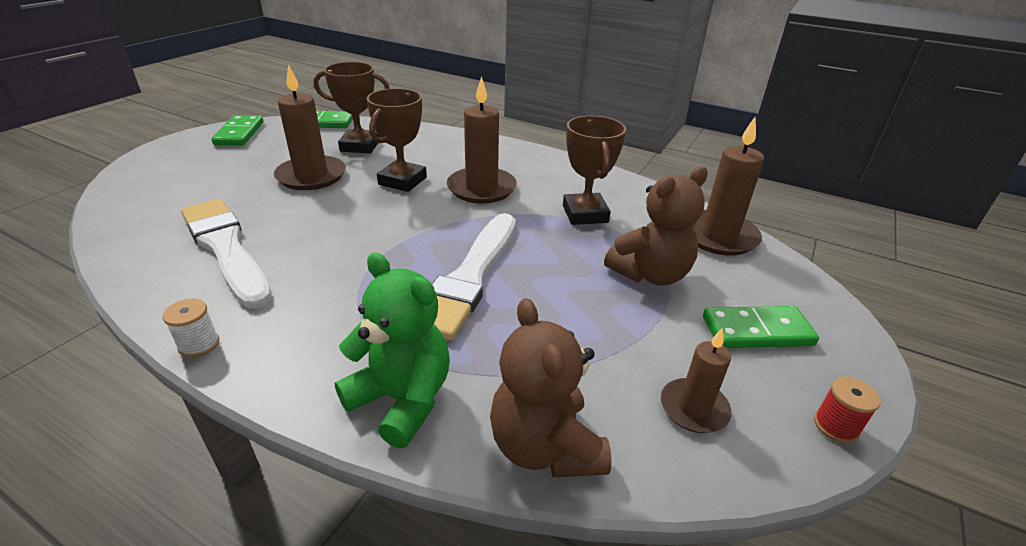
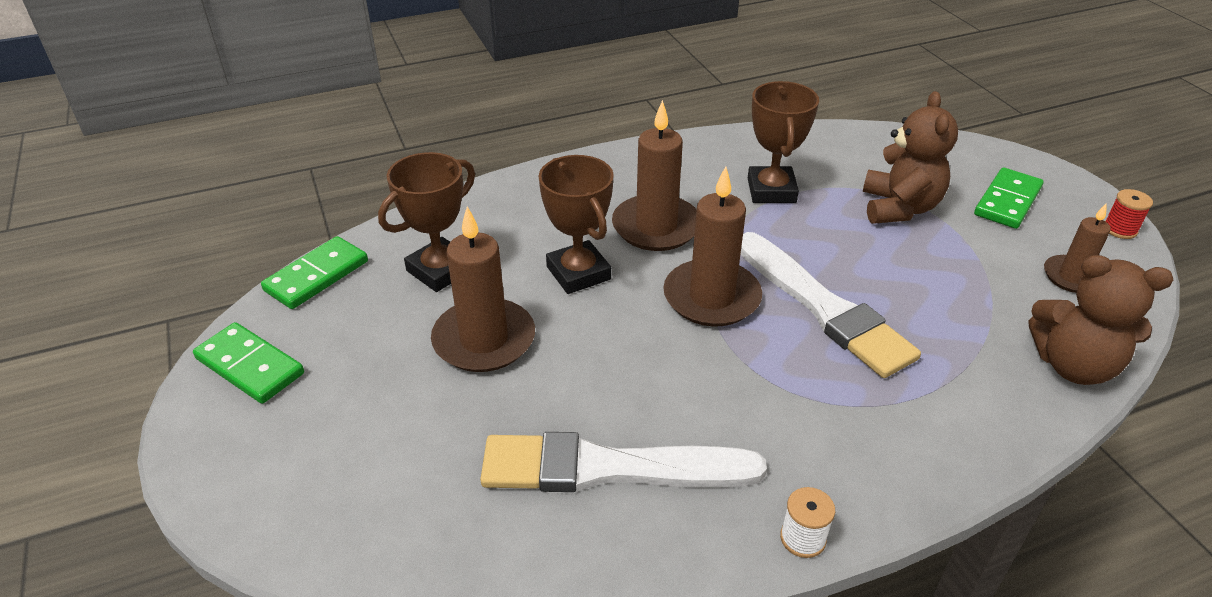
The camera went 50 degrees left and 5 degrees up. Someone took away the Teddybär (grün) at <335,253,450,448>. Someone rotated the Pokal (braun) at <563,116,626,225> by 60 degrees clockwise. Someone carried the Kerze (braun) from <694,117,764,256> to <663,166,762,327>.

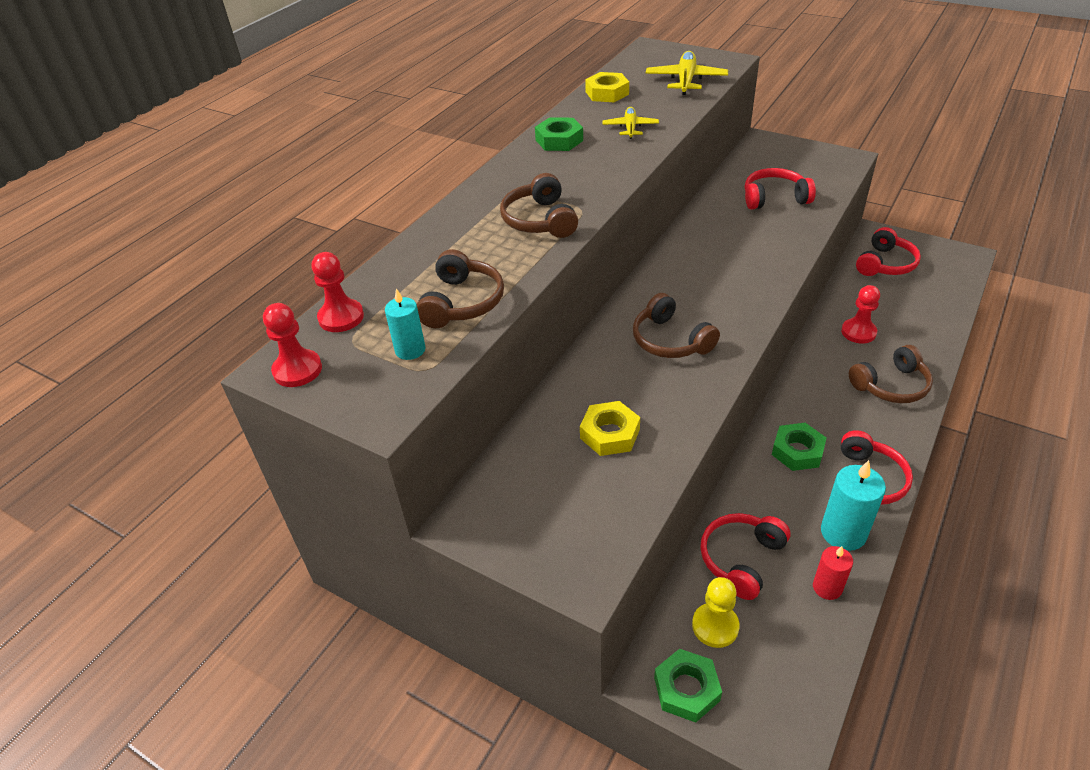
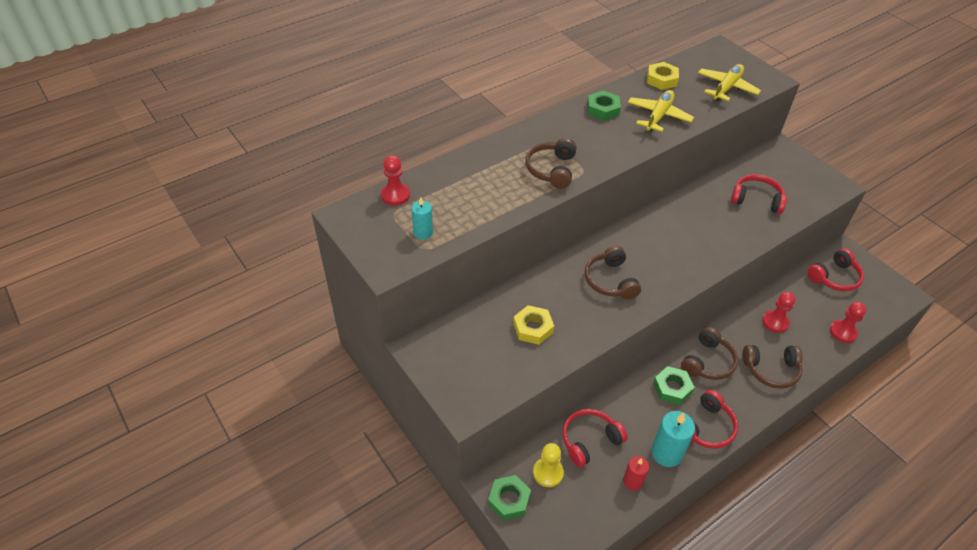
The camera went 20 degrees right and 5 degrees up. Someone carried the Bauer (rot) from <263,303,322,387> to <830,302,866,343>. Someone carried the Kopfhörer (braun) from <417,249,504,328> to <681,327,738,380>. Someone scaled the Flugzeug (gelb) at <602,107,659,139> by 1.57.

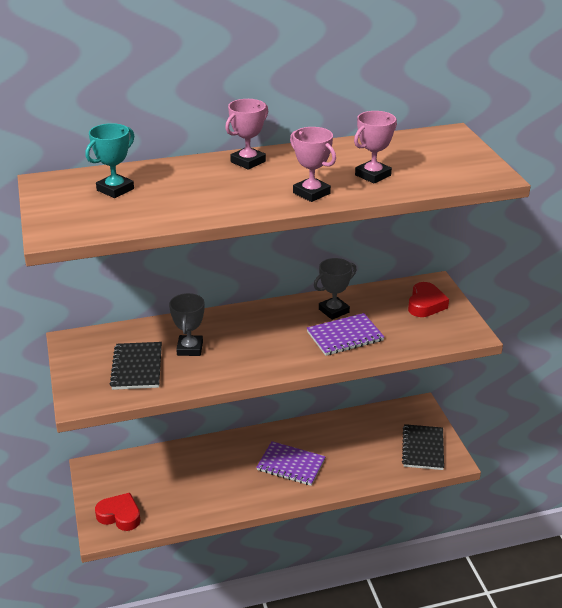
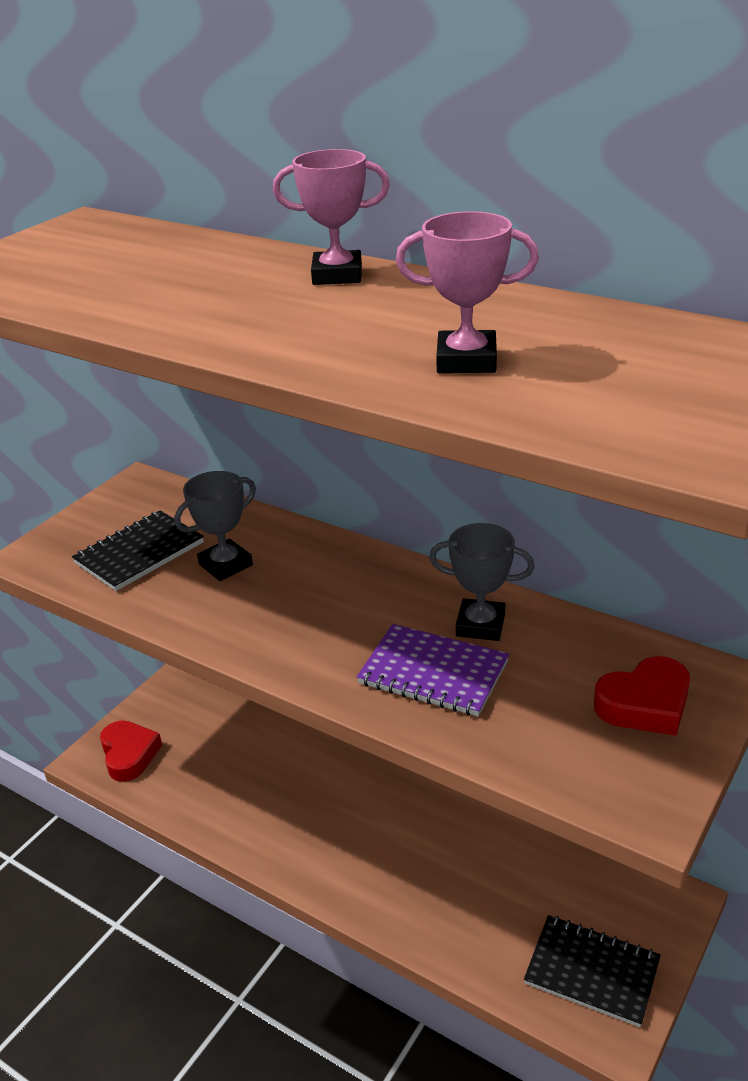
The camera went 50 degrees right and 0 degrees up. Someone took away the Pokal (türkis) at <85,123,134,198>. Someone took away the Notizbuch (lila) at <256,441,326,486>. Someone took away the Pokal (rosa) at <290,127,336,202>. Someone rotated the Notizbuch (schwarz) at <402,424,444,470> by 60 degrees clockwise.

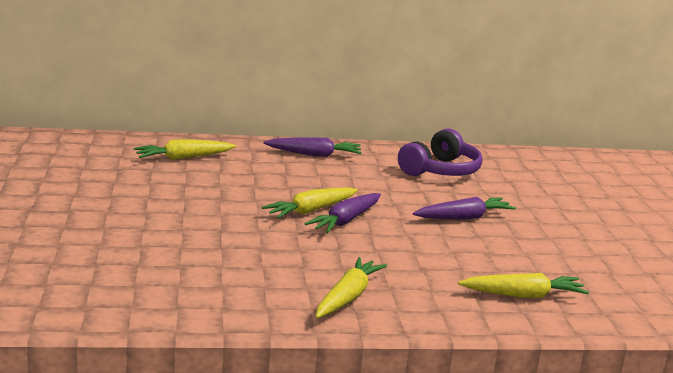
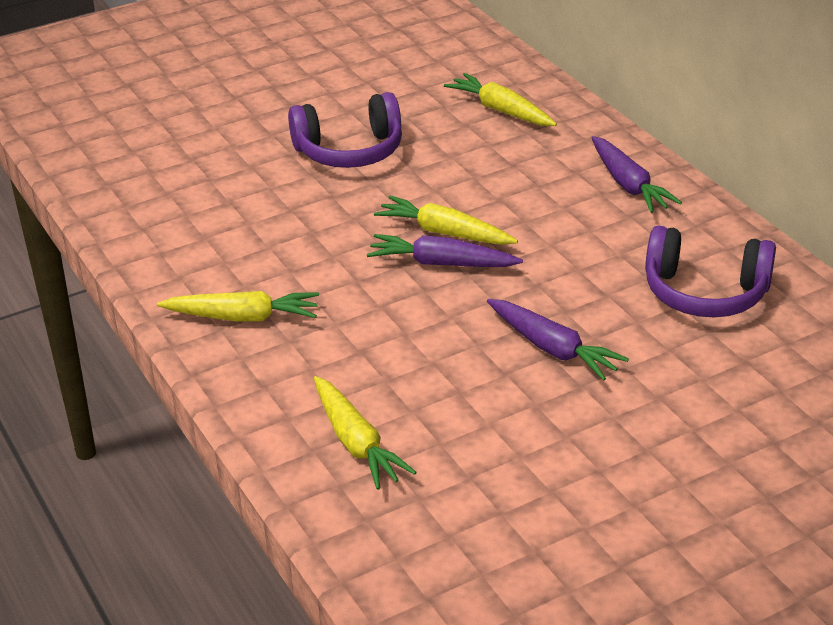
The camera went 70 degrees right and 15 degrees up. Someone put down the Kopfhörer (lila) at <288,92,402,168>.

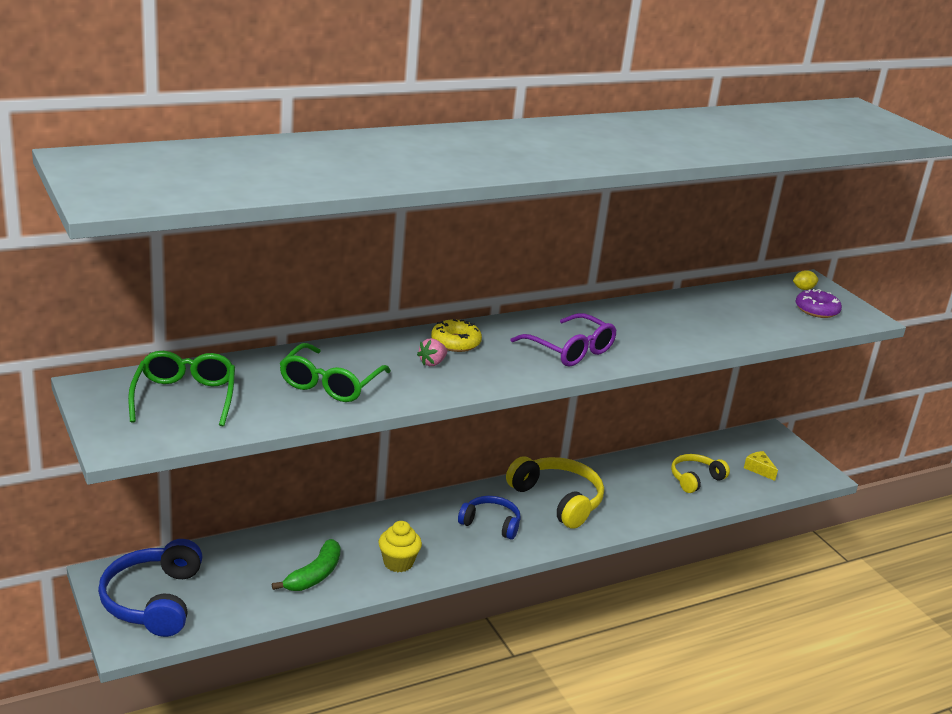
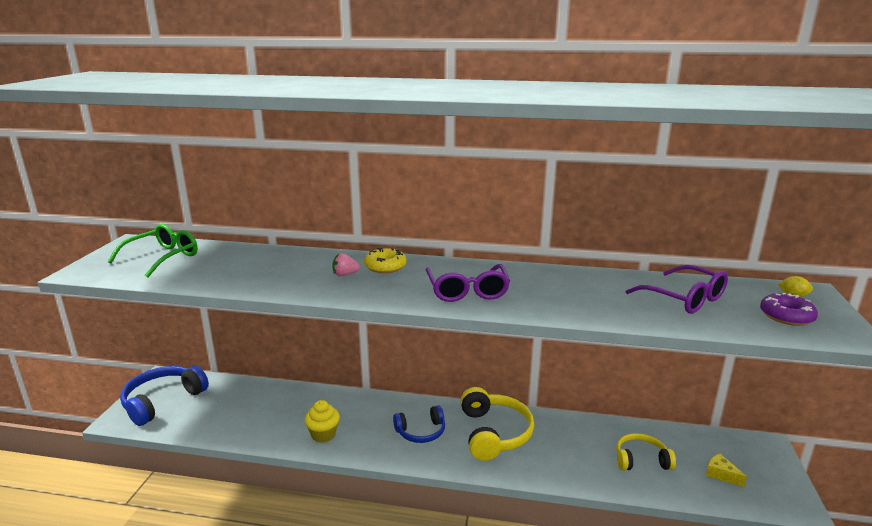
The camera went 40 degrees right and 5 degrees down. Someone took away the Banane (grün) at <272,539,341,591>. Someone took away the Brille (grün) at <279,343,391,402>. Someone rotated the Kopfhörer (blau) at <458,496,521,540> by 105 degrees clockwise. Someone rotated the Käse (gelb) at <744,451,778,481> by 45 degrees counterclockwise. Someone put down the Brille (lila) at <626,265,728,314>.

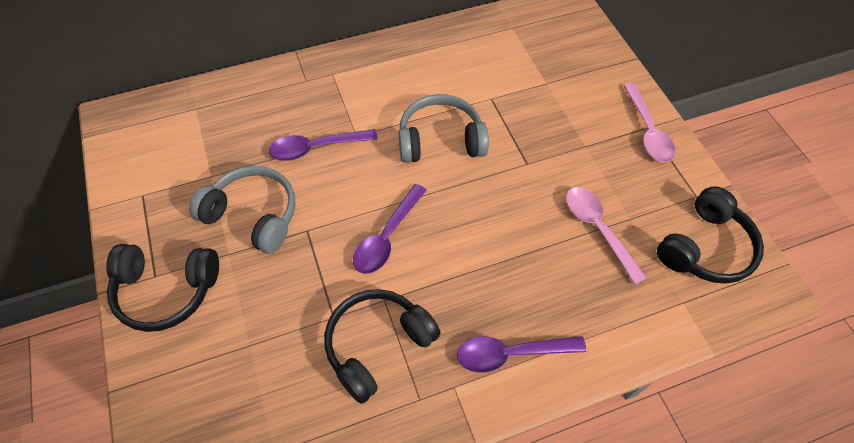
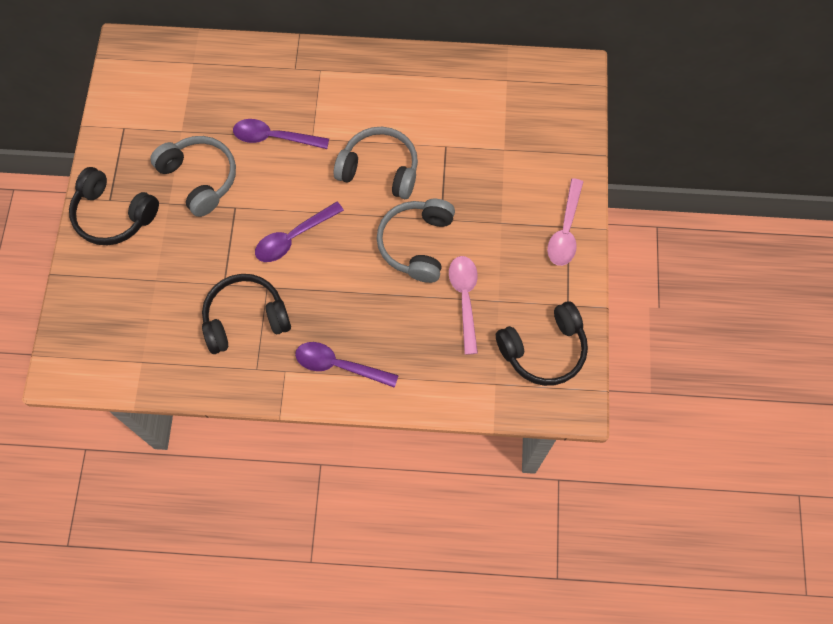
The camera went 25 degrees right and 10 degrees up. Someone put down the Kopfhörer (grau) at <377,199,455,283>.

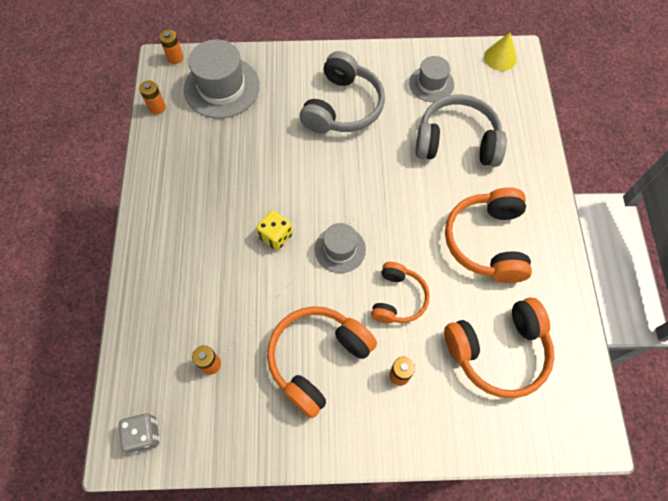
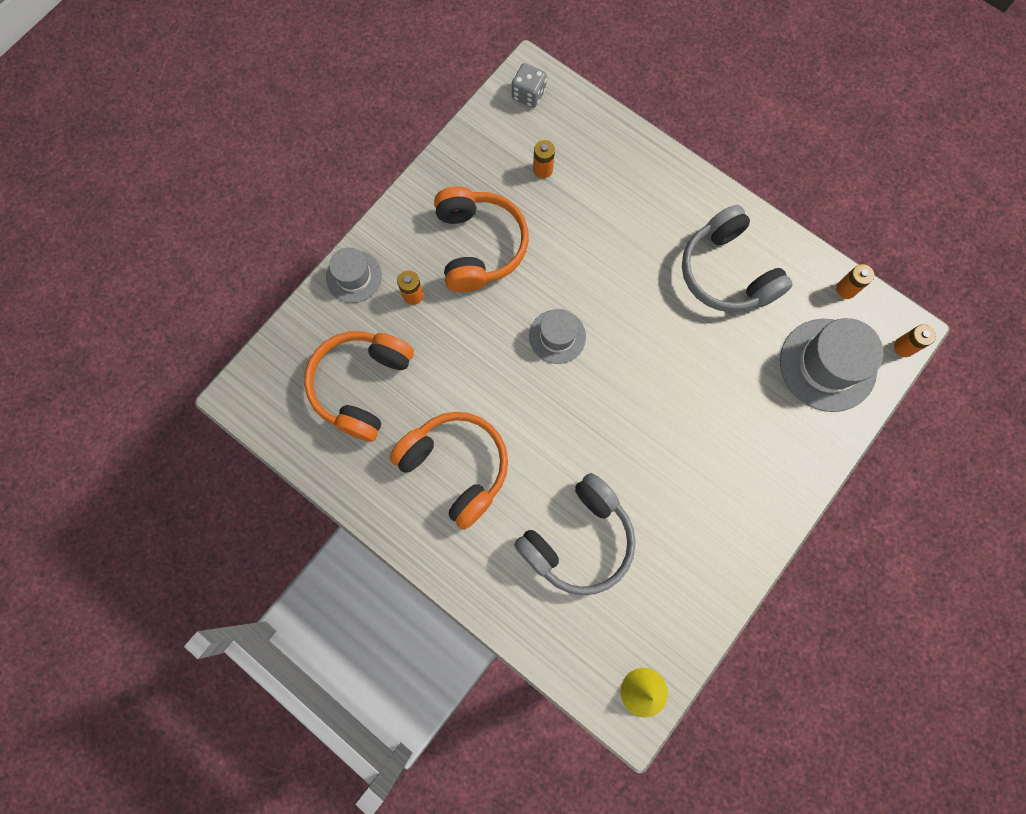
The camera went 130 degrees right and 10 degrees up. Someone took away the Spielwürfel (gelb) at <256,210,293,250>. Someone carried the Kopfhörer (grau) from <299,51,385,133> to <682,205,792,312>. Someone took away the Kopfhörer (orange) at <371,262,430,323>. Someone carried the Hut (grau) from <409,56,454,102> to <326,248,382,303>.

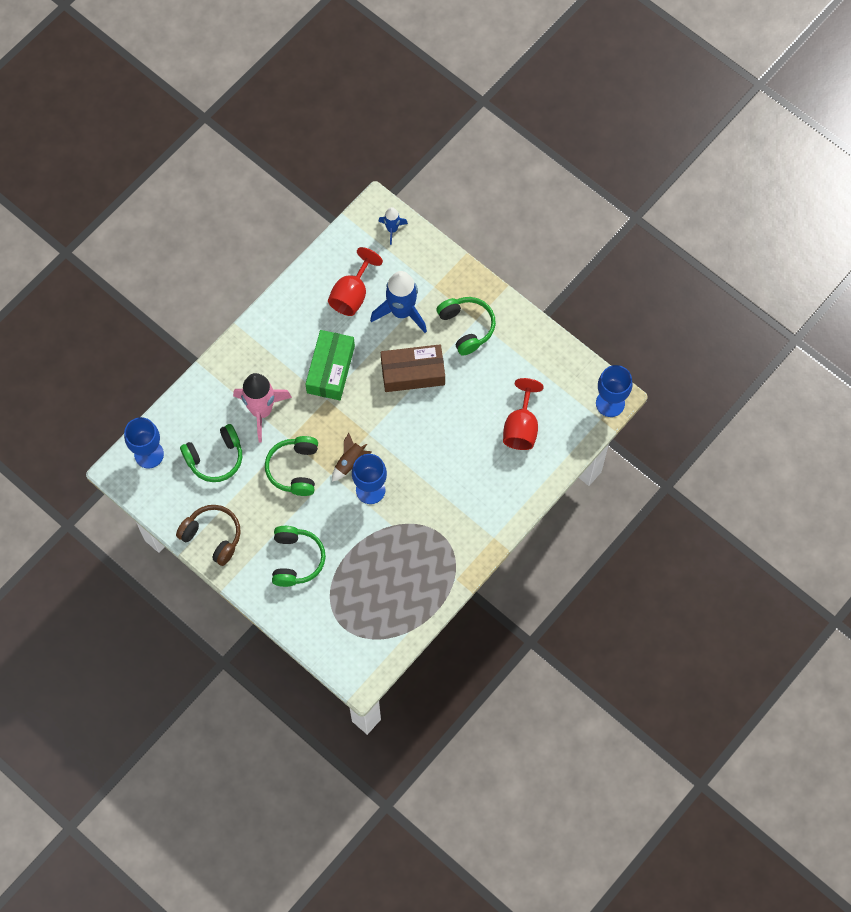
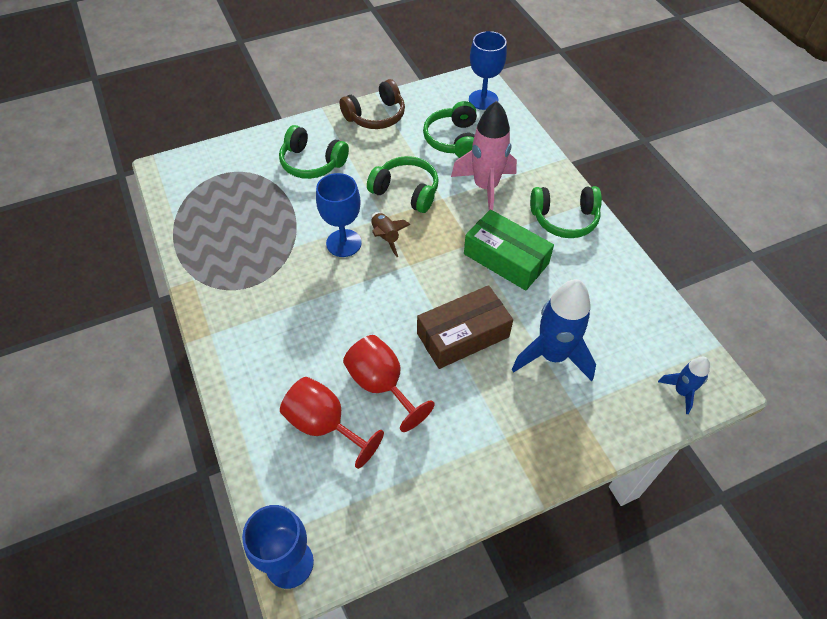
The camera went 115 degrees right and 15 degrees down. Someone carried the Kelch (rot) from <328,247,383,316> to <343,335,435,432>. Someone rotated the Schachtel (braun) at <381,344,445,392> by 45 degrees clockwise. Someone carried the Kopfhörer (grün) from <436,297,496,356> to <530,186,602,238>.

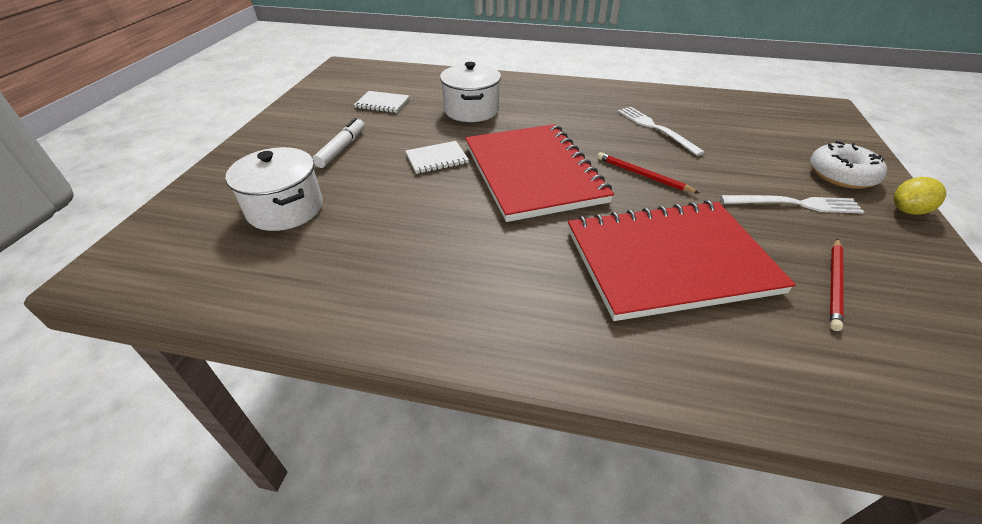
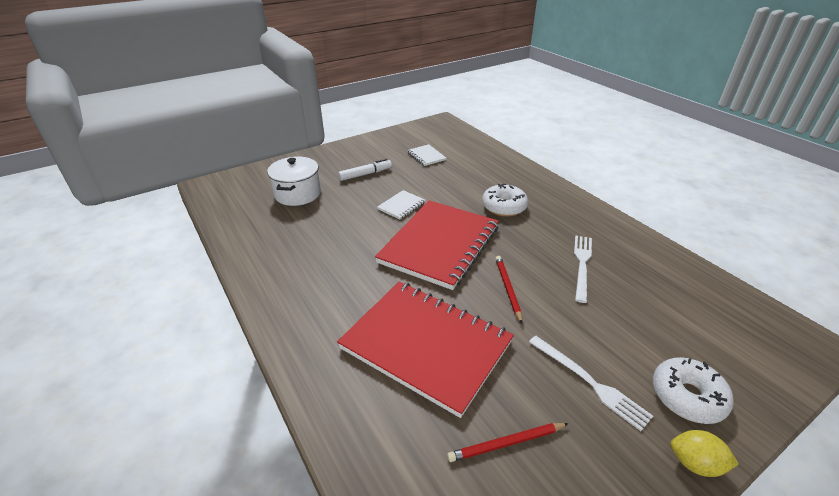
The camera went 45 degrees right and 5 degrees down. Someone rotated the Notizbuch (weiß) at <405,141,469,174> by 75 degrees counterclockwise. Someone took away the Kochtopf (weiß) at <440,62,501,122>. Someone put down the Donut (weiß) at <482,183,528,217>.

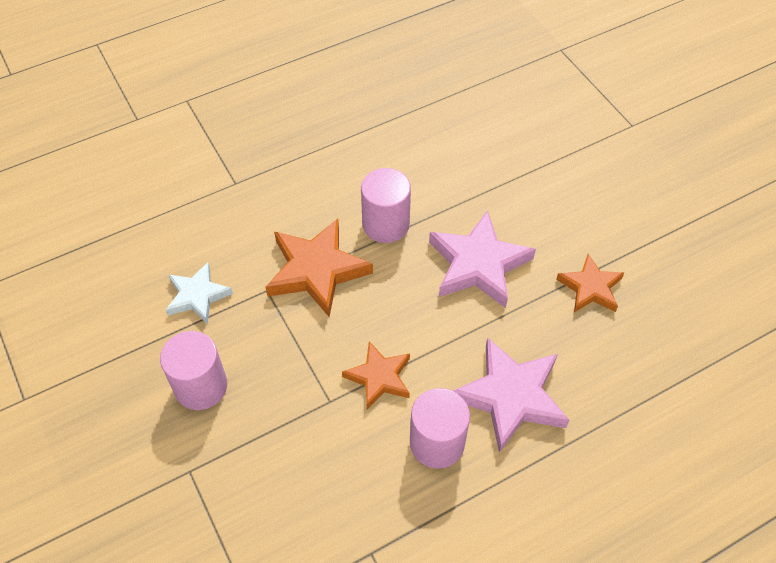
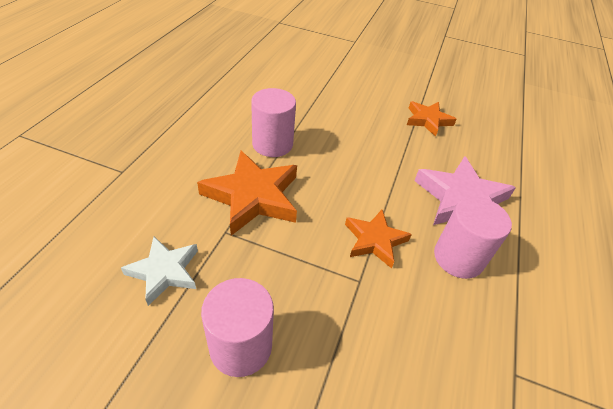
The camera went 45 degrees left and 10 degrees down. Someone took away the Stern (rosa) at <429,210,536,308>.

